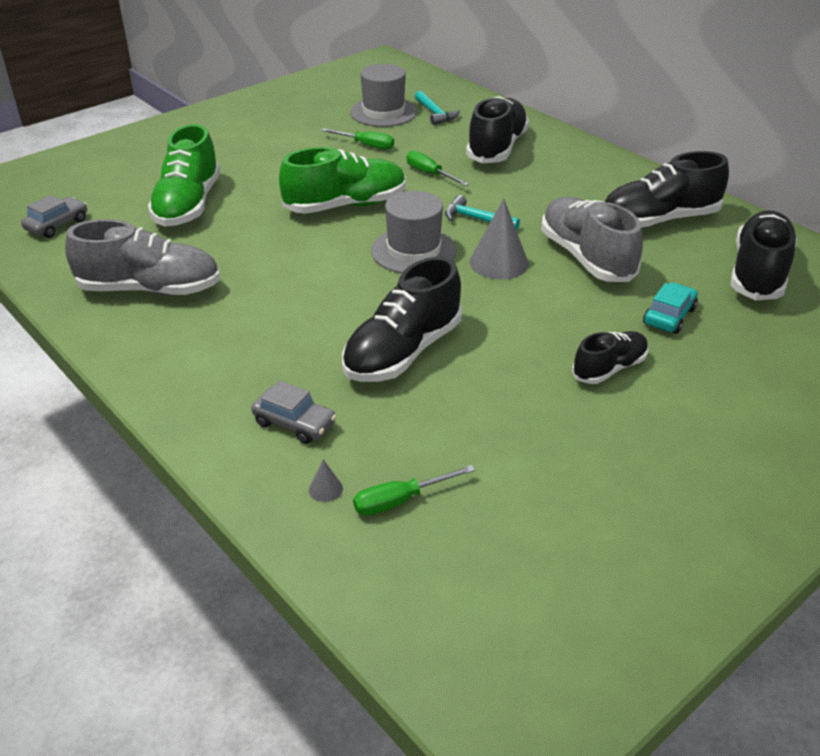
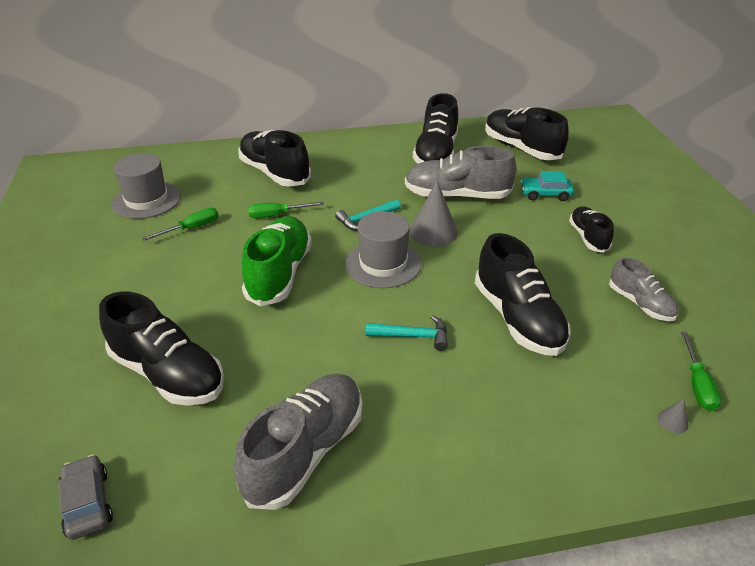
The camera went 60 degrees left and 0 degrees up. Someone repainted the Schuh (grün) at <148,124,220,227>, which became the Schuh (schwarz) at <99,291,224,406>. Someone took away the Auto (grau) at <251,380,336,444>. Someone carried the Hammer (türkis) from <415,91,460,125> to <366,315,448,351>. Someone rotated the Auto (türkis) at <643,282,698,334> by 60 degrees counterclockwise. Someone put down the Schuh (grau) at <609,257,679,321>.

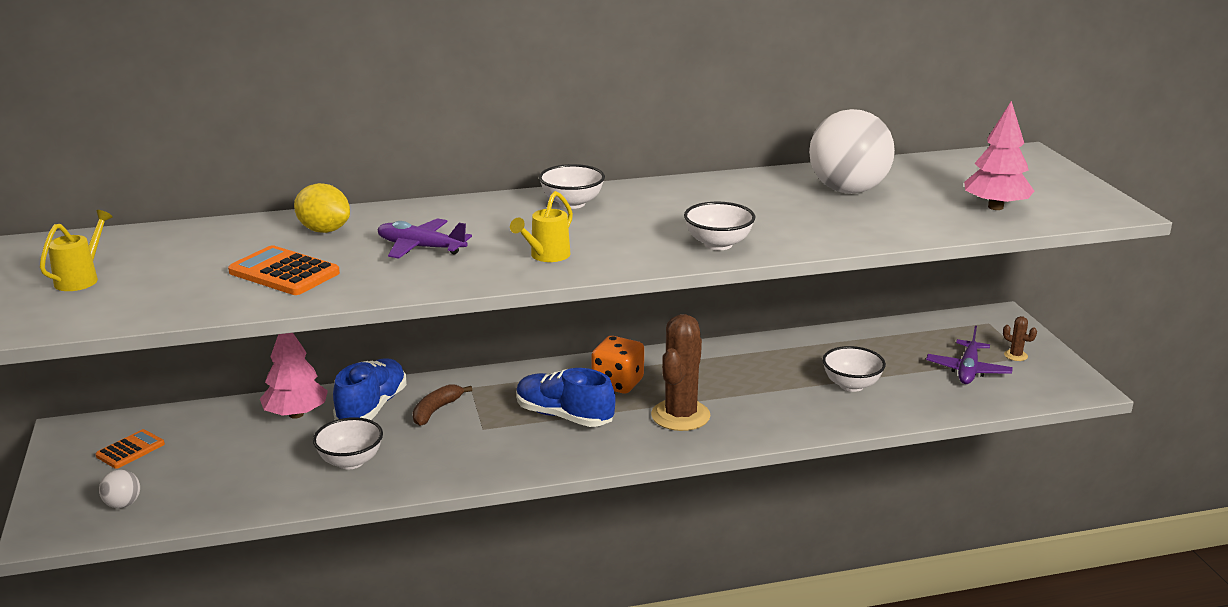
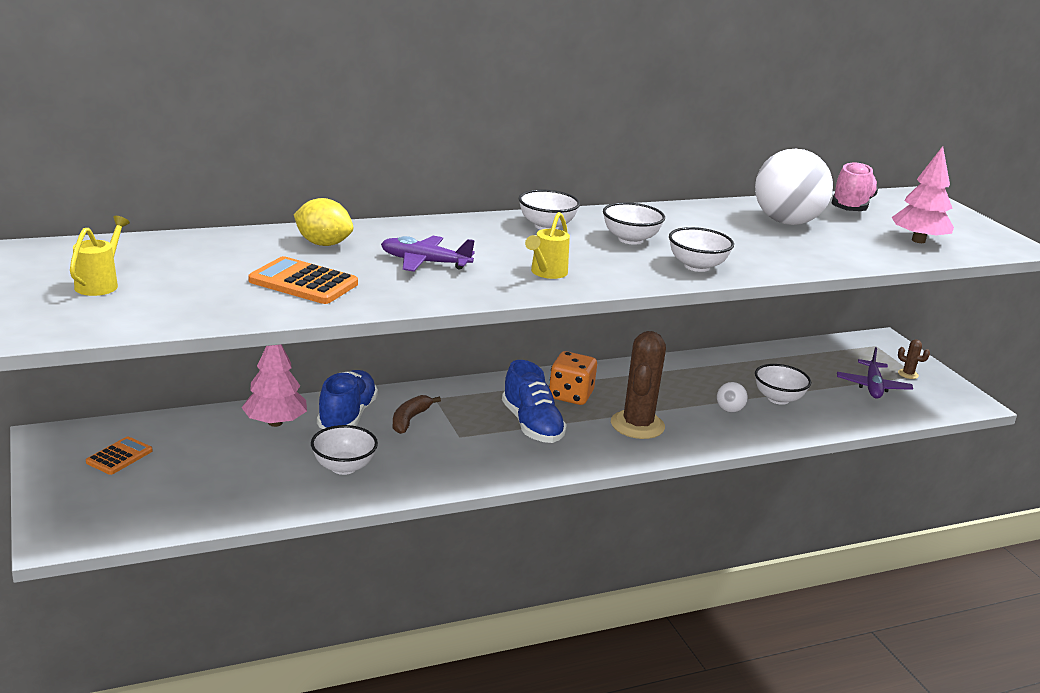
The camera went 10 degrees left and 0 degrees up. Someone carried the Ball (weiß) from <99,469,140,508> to <717,382,748,412>. Someone rotated the Schuh (blau) at <516,368,616,427> by 135 degrees counterclockwise. Someone put down the Schüssel (weiß) at <603,202,665,245>. Someone put down the Schuh (rosa) at <831,162,878,211>.

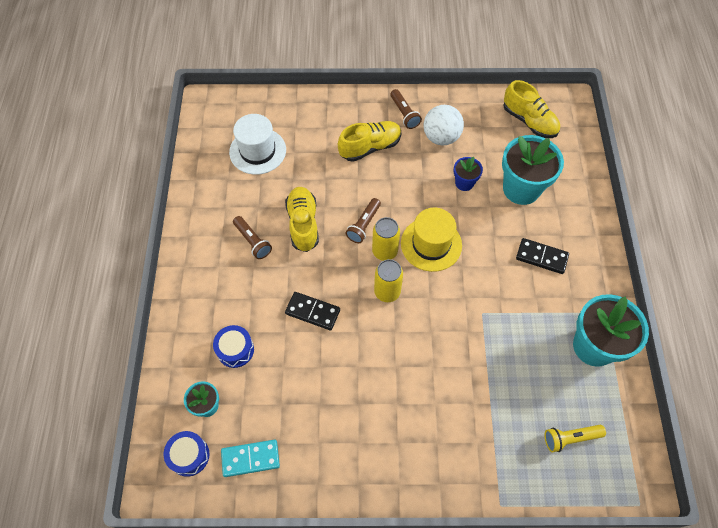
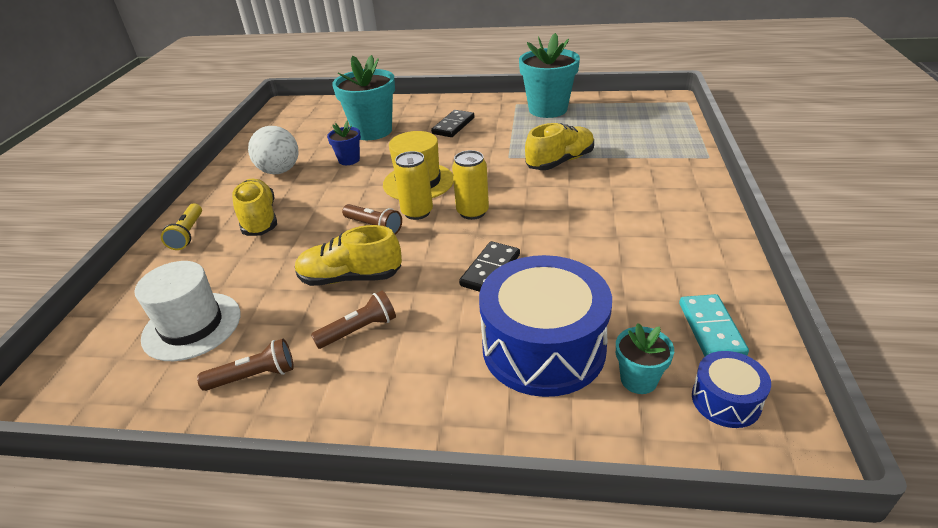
The camera went 80 degrees left and 25 degrees down. Someone scaled the Trommel (blau) at <213,325,254,368> by 2.10. Someone carried the Taschenlampe (braun) from <390,89,422,129> to <197,339,294,391>. Someone carried the Schuh (gelb) from <503,80,560,138> to <525,123,594,170>. Someone carried the Taschenlampe (gelb) from <544,425,606,452> to <161,204,202,250>.

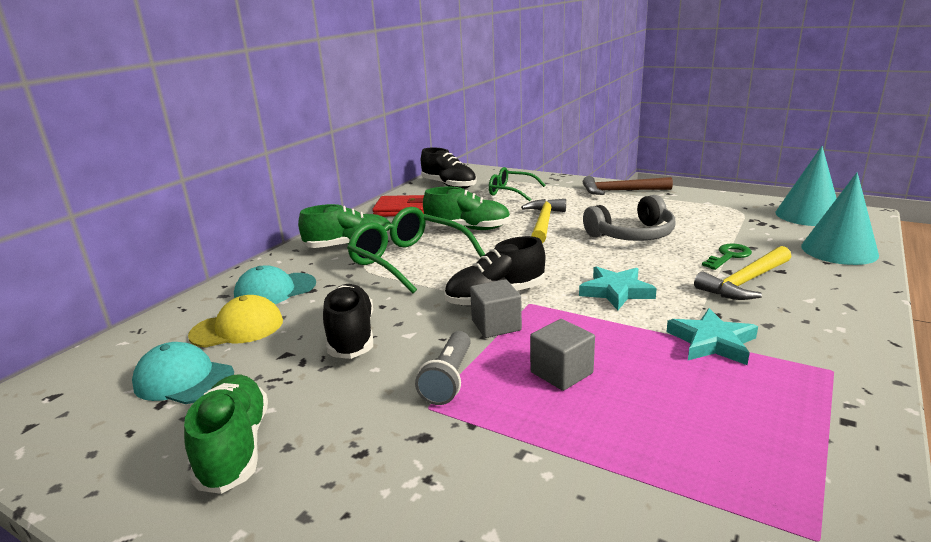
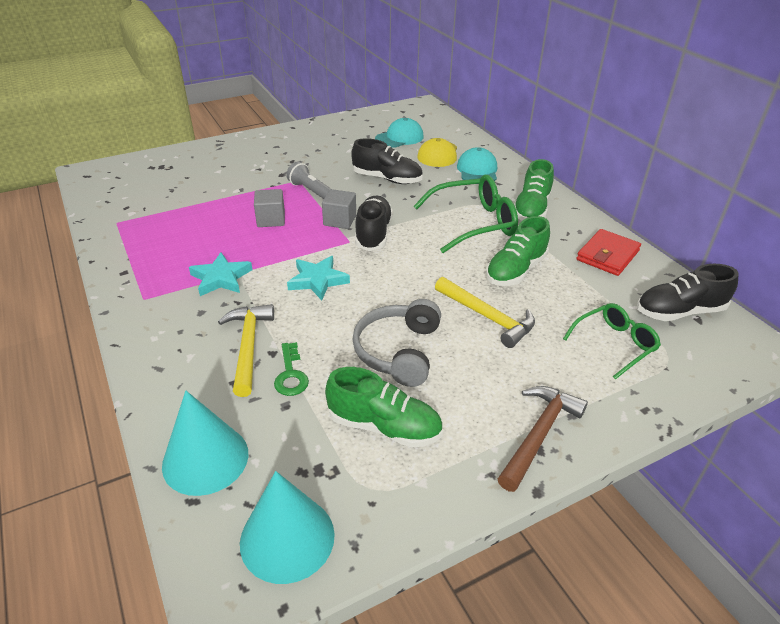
The camera went 120 degrees right and 15 degrees up. Someone carried the Schuh (grün) from <184,374,268,494> to <325,367,443,447>.

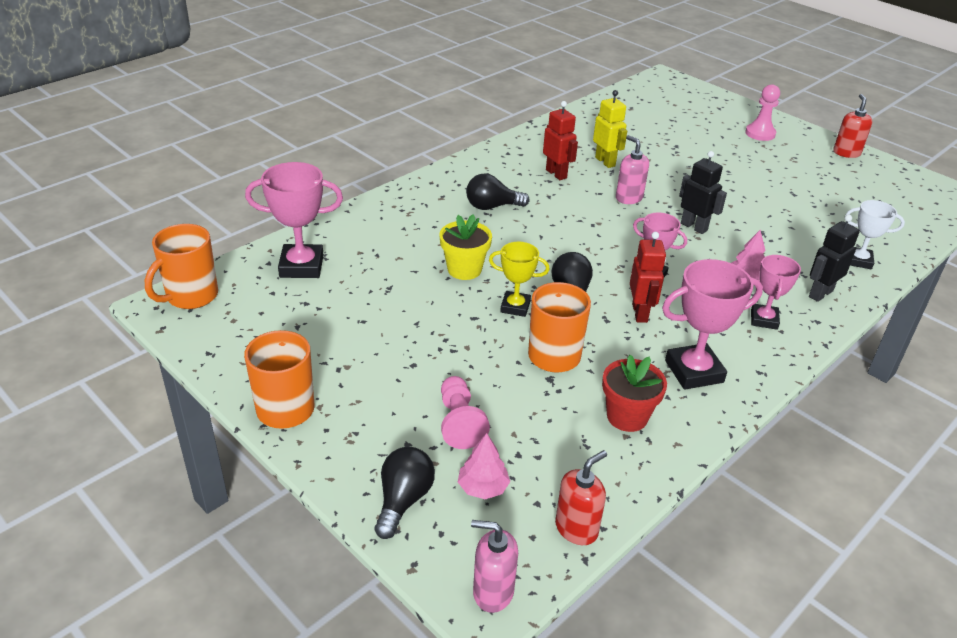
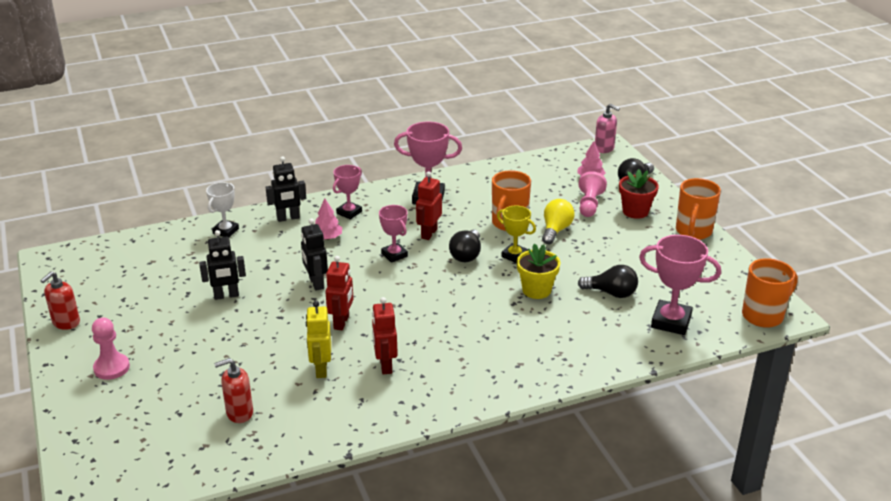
The camera went 155 degrees left and 5 degrees down. Someone carried the Glühbirne (schwarz) from <466,173,530,210> to <578,265,638,298>. Someone carried the Seifenspender (rot) from <555,450,607,545> to <214,358,253,423>. Someone carried the Blumentopf (rot) from <602,355,667,432> to <619,169,659,219>. Someone swapped the Seifenspender (rosa) at <616,135,649,204> for the Roboter (rot) at <325,256,353,330>. Someone rotated the Pokal (weiß) at <845,200,905,269> by 75 degrees clockwise. Someone put down the Roboter (schwarz) at <199,230,246,300>. Someone put down the Glühbirne (gelb) at <542,199,575,245>.

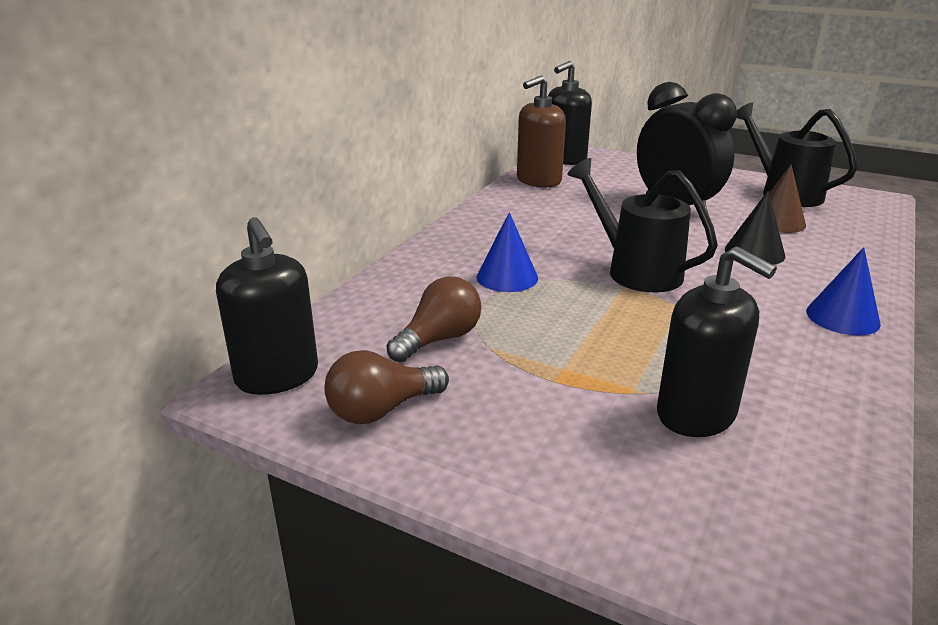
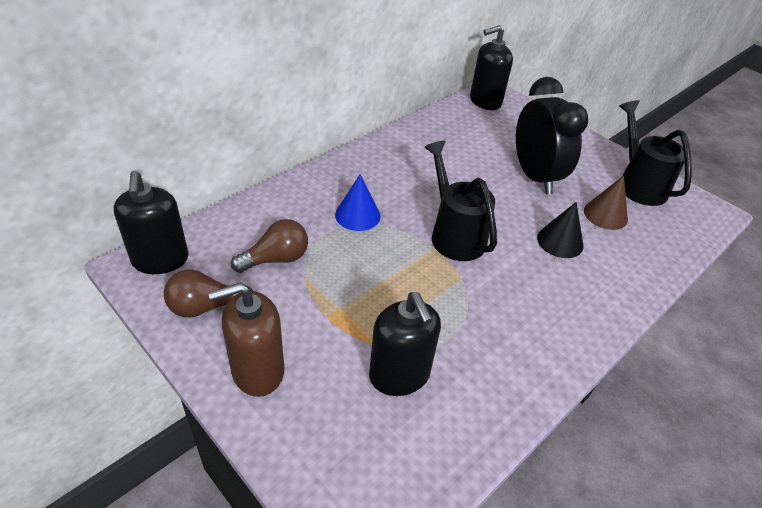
The camera went 15 degrees right and 15 degrees up. Someone carried the Seifenspender (braun) from <517,75,566,188> to <208,283,284,397>. Someone took away the Kegel (blau) at <806,247,881,335>.

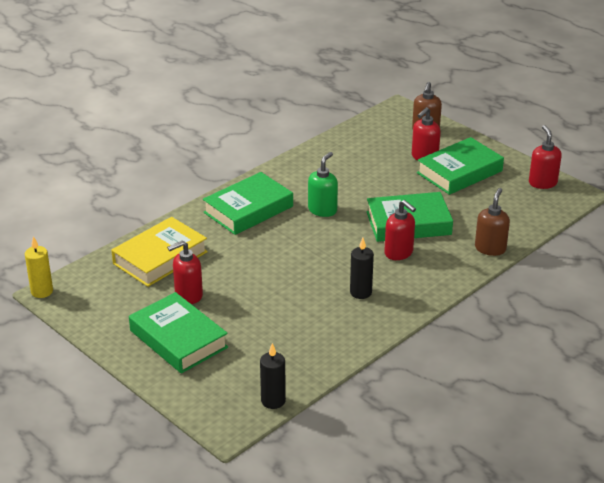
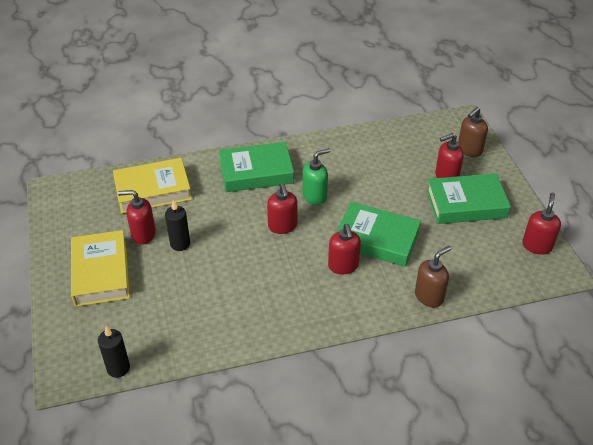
The camera went 30 degrees right and 10 degrees up. Someone took away the Kerze (gelb) at <25,236,53,298>. Someone repainted the Buch (grün) at <129,292,228,374>, which became the Buch (gelb) at <71,230,130,307>. Someone carried the Kerze (schwarz) from <350,238,374,299> to <165,200,190,251>. Someone put down the Seifenspender (rot) at <267,184,297,234>.

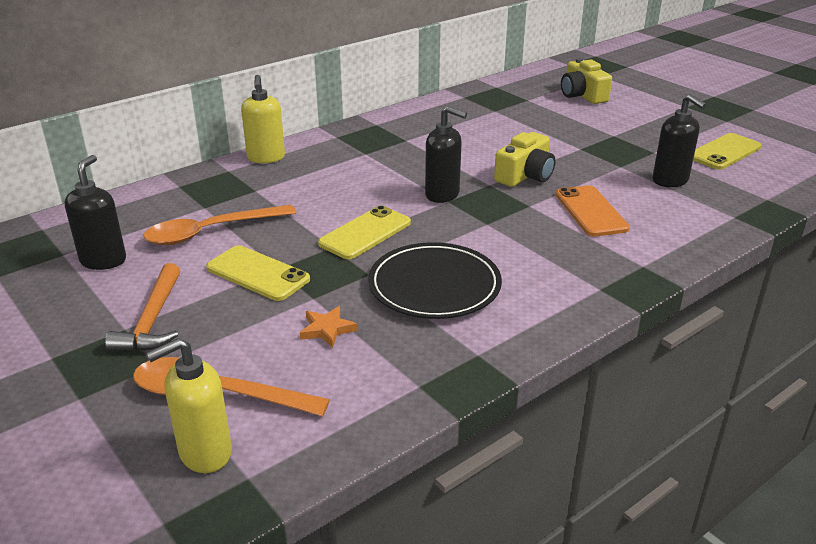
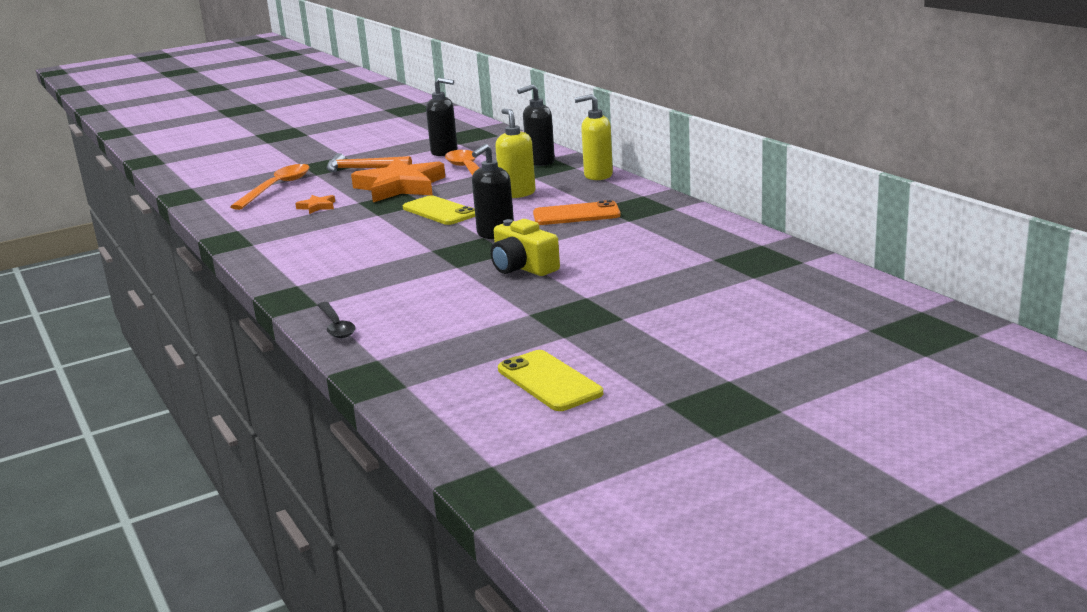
The camera went 100 degrees right and 10 degrees down. Someone carried the Seifenspender (gelb) from <146,338,232,473> to <495,109,536,198>. Someone swapped the Handy (gelb) at <206,245,310,301> for the Stern (orange) at <351,158,445,202>. Someone took away the Teller (schwarz) at <368,242,502,319>. Someone carried the Handy (orange) from <556,185,630,236> to <533,200,621,225>. Someone took away the Kamera (gelb) at <561,58,612,104>. Someone carried the Seifenspender (schwarz) from <652,94,706,187> to <517,84,555,166>. Someone put down the Löffel (schwarz) at <317,302,355,338>.

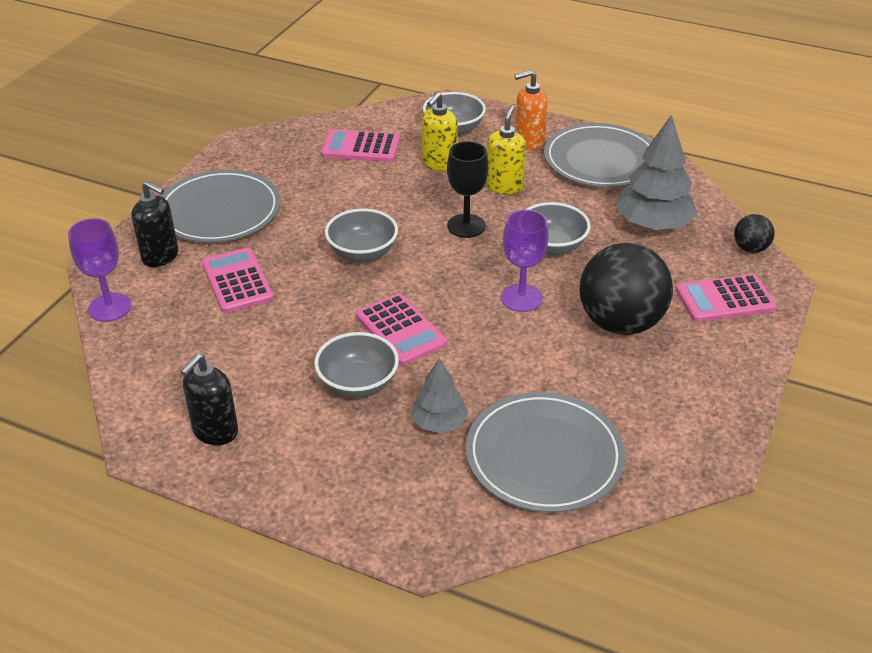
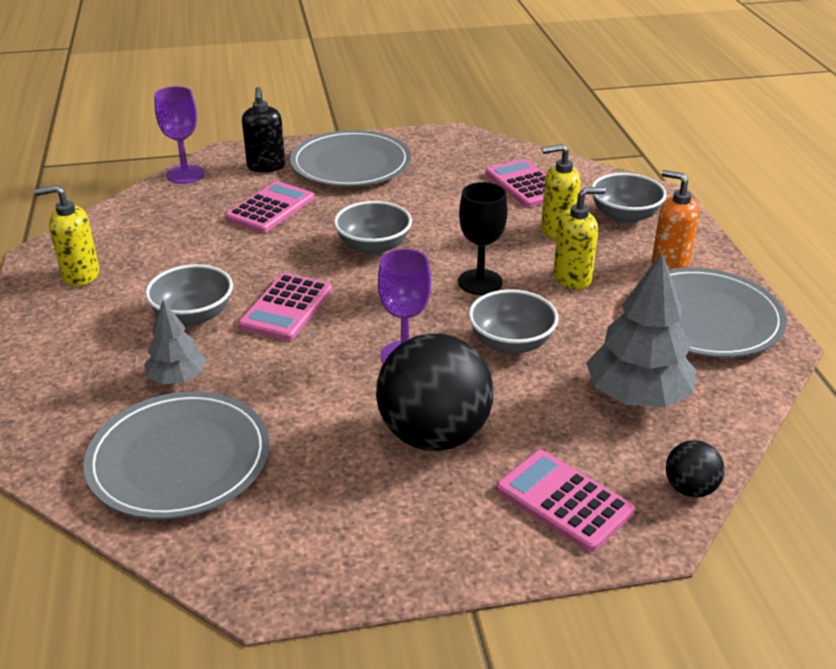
The camera went 55 degrees right and 5 degrees down. Someone repainted the Seifenspender (schwarz) at <181,354,238,445>, which became the Seifenspender (gelb) at <34,185,99,286>.

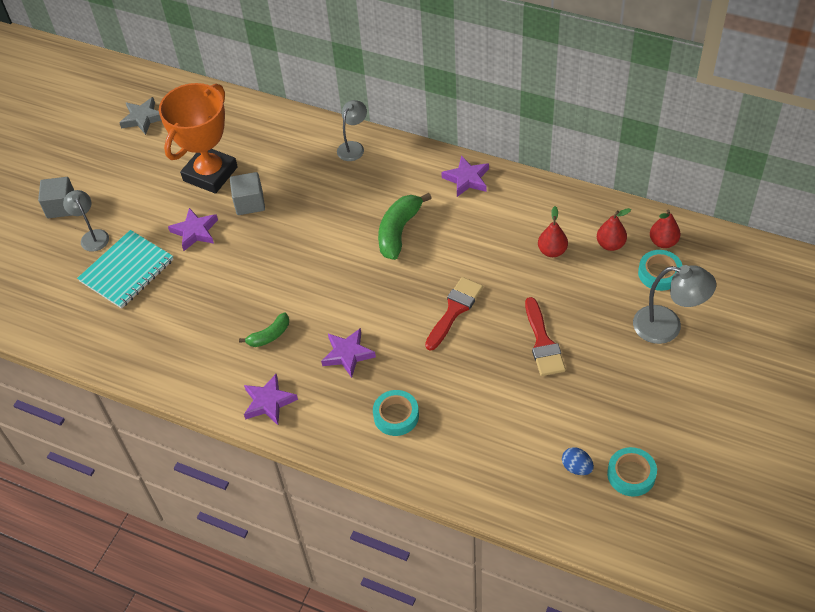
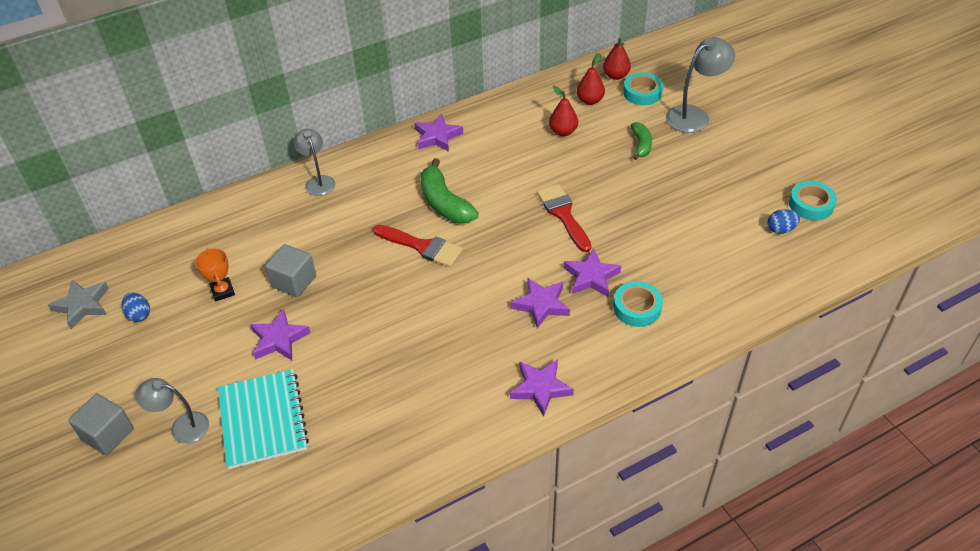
The camera went 55 degrees left and 5 degrees down. Someone scaled the Pokal (orange) at <159,83,238,194> by 0.42. Someone carried the Banane (grün) from <239,313,289,347> to <631,122,652,160>. Someone carried the Pinsel (rot) from <525,297,566,376> to <373,225,463,267>. Someone put down the Ei (blau) at <122,293,150,322>. Someone put down the Stern (lila) at <564,249,621,297>.

